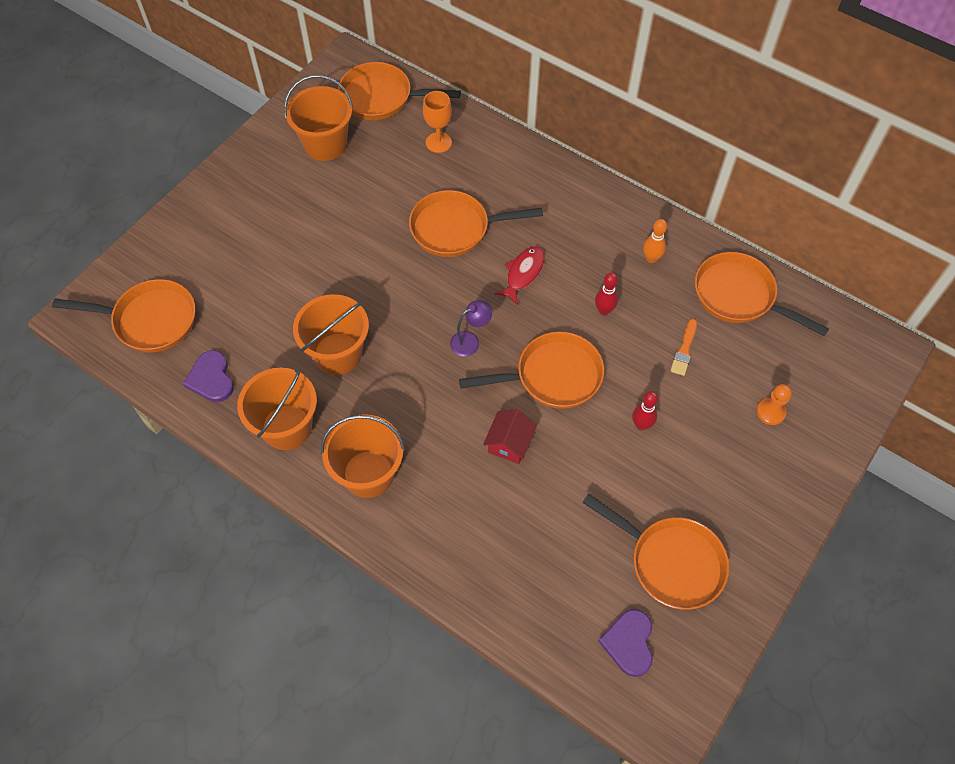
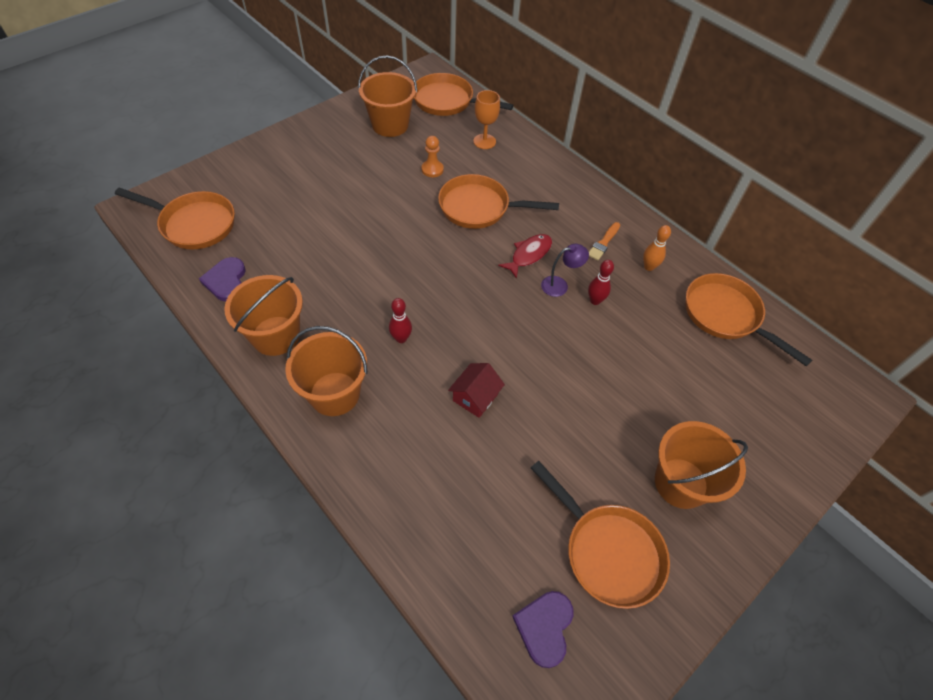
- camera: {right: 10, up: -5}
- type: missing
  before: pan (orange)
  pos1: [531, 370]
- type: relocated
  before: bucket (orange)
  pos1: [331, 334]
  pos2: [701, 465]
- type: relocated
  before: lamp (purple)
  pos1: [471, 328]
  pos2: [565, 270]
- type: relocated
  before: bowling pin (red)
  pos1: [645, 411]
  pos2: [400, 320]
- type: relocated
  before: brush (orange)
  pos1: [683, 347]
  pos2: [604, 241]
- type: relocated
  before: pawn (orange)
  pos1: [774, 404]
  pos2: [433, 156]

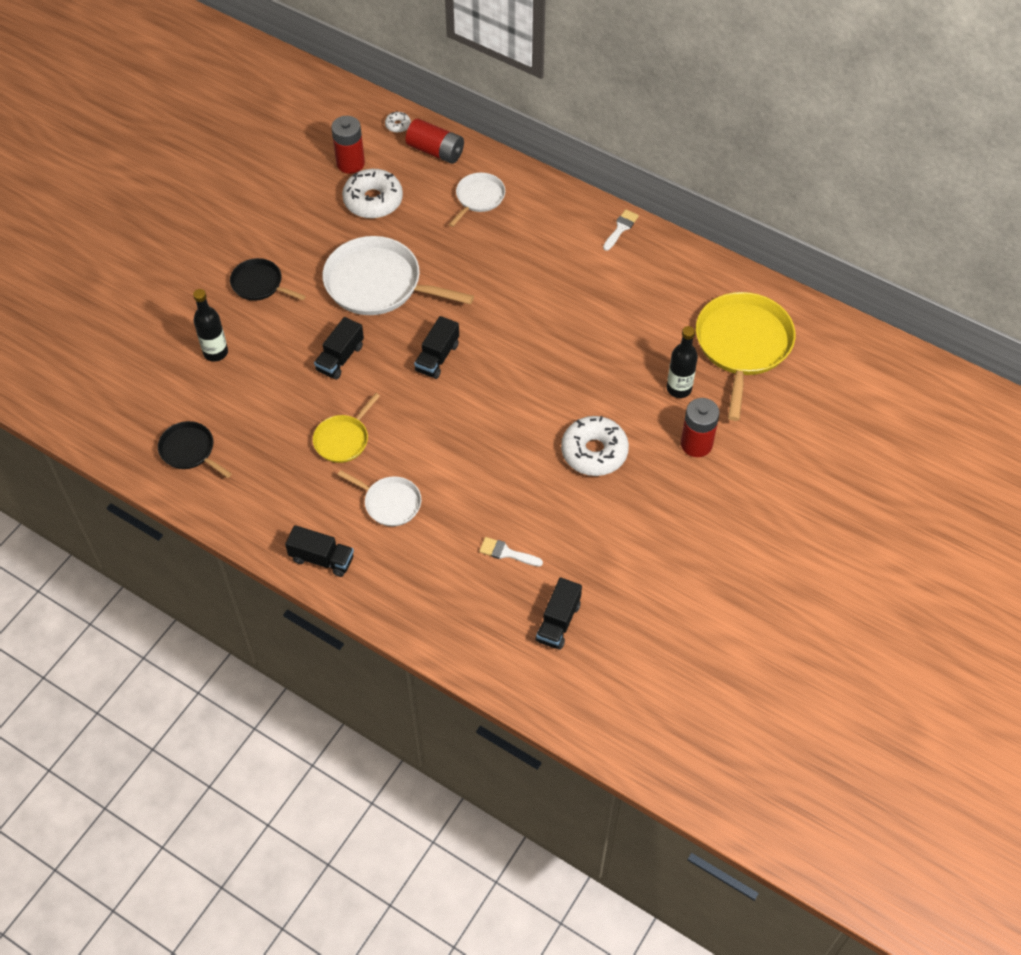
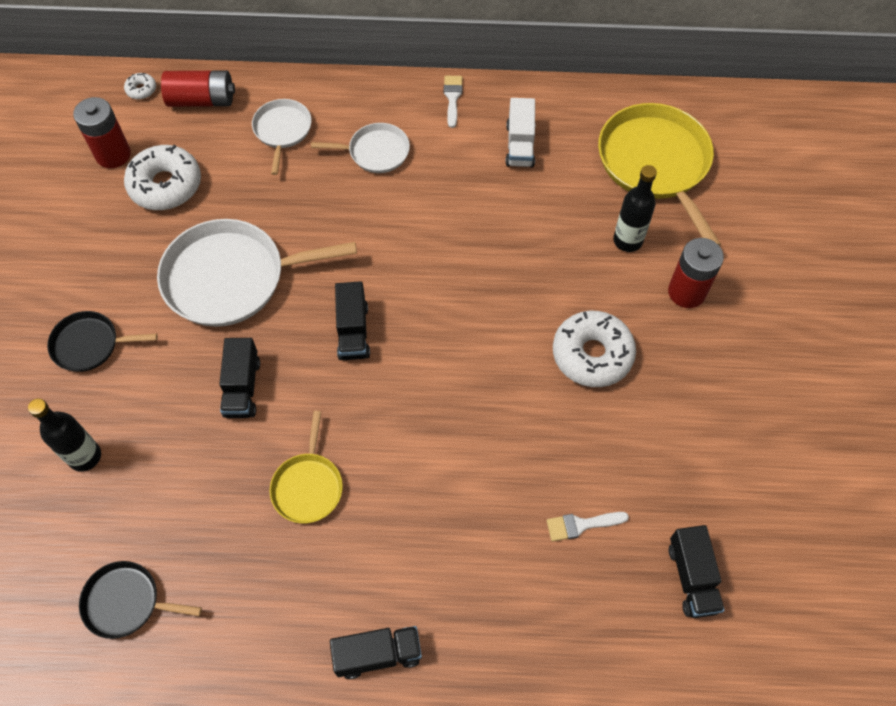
- camera: {right: -30, up: 5}
- type: appeared
  after: truck (white)
  pos2: [520, 132]
- type: relocated
  before: pan (white)
  pos1: [379, 498]
  pos2: [360, 148]

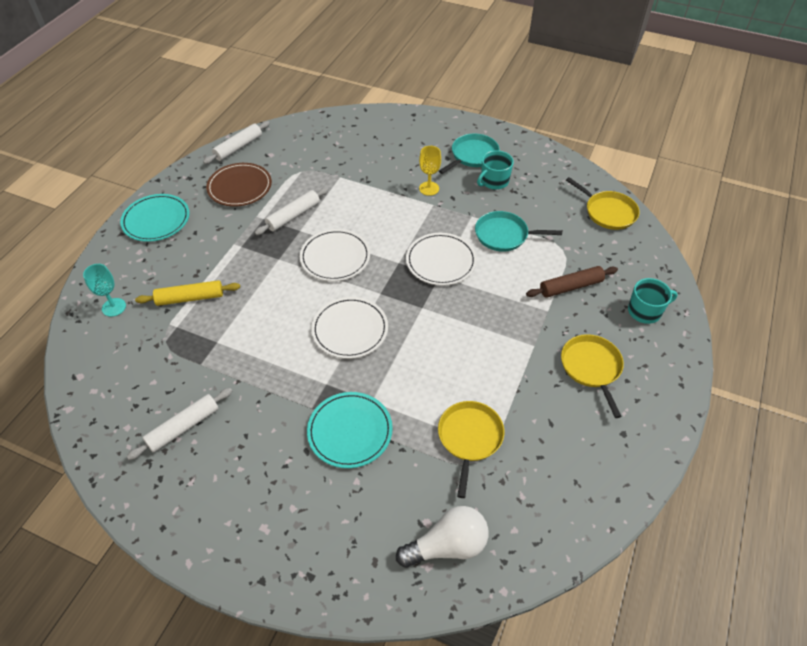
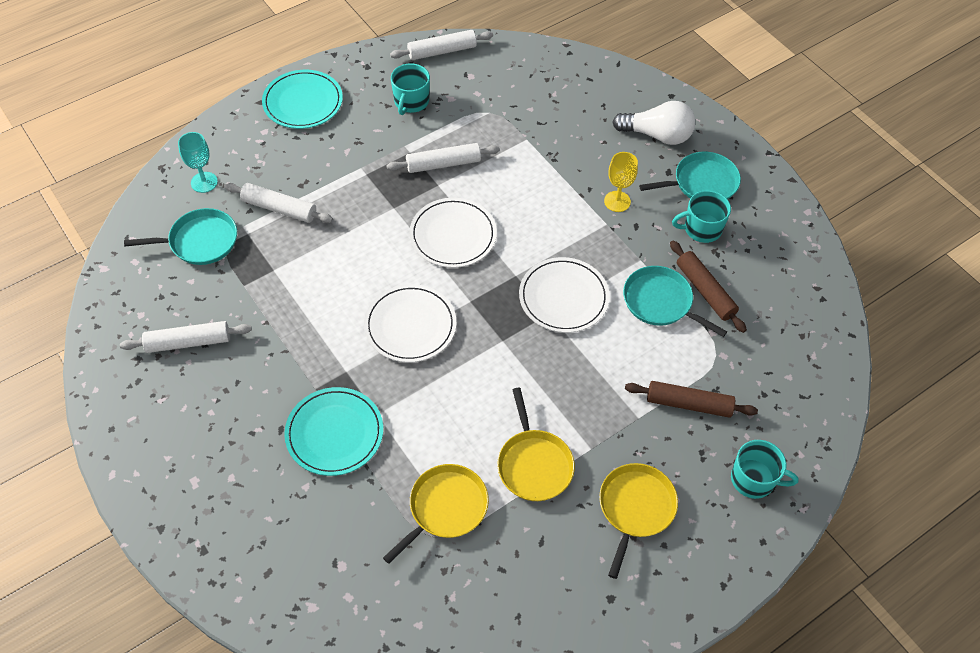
- camera: {right: 30, up: 5}
- type: appeared
  after: pan (turquoise)
  pos2: [180, 236]
- type: appeared
  after: rolling pin (brown)
  pos2: [708, 287]
- type: relocated
  before: light bulb (white)
  pos1: [442, 537]
  pos2: [653, 123]
- type: relocated
  before: pan (yellow)
  pos1: [603, 203]
  pos2: [536, 444]
- type: exchanged
  before: plate (brown)
  after: mug (turquoise)
  pos1: [239, 185]
  pos2: [410, 89]
- type: colour
  before: rolling pin (yellow)
  after: rolling pin (white)
  pos1: [187, 293]
  pos2: [278, 203]

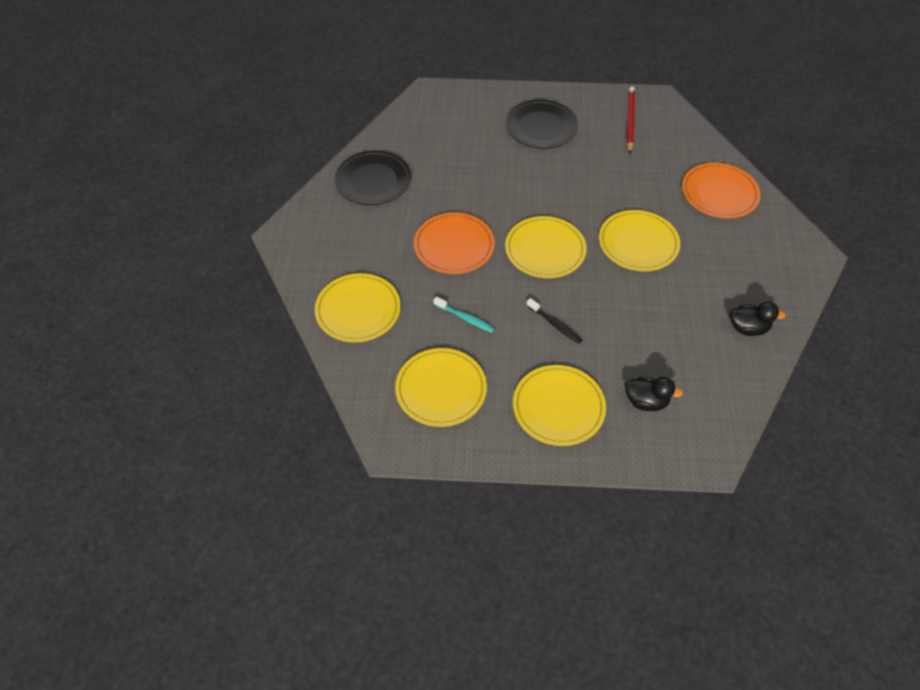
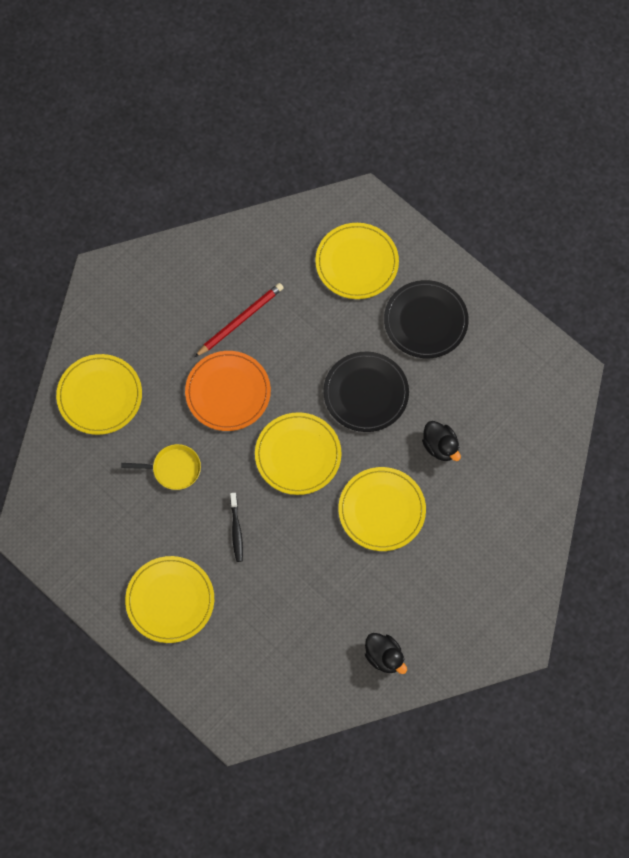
- camera: {right: 40, up: 15}
- type: missing
  before: plate (orange)
  pos1: [721, 191]
- type: relocated
  before: plate (black)
  pos1: [373, 177]
  pos2: [366, 392]
- type: relocated
  before: plate (yellow)
  pos1: [441, 387]
  pos2: [357, 261]
- type: relocated
  before: duck (black)
  pos1: [654, 394]
  pos2: [441, 441]
- type: relocated
  before: pencil (red)
  pos1: [631, 119]
  pos2: [239, 320]
- type: exchanged
  before: toothbrush (turquoise)
  after: pan (yellow)
  pos1: [464, 314]
  pos2: [161, 467]

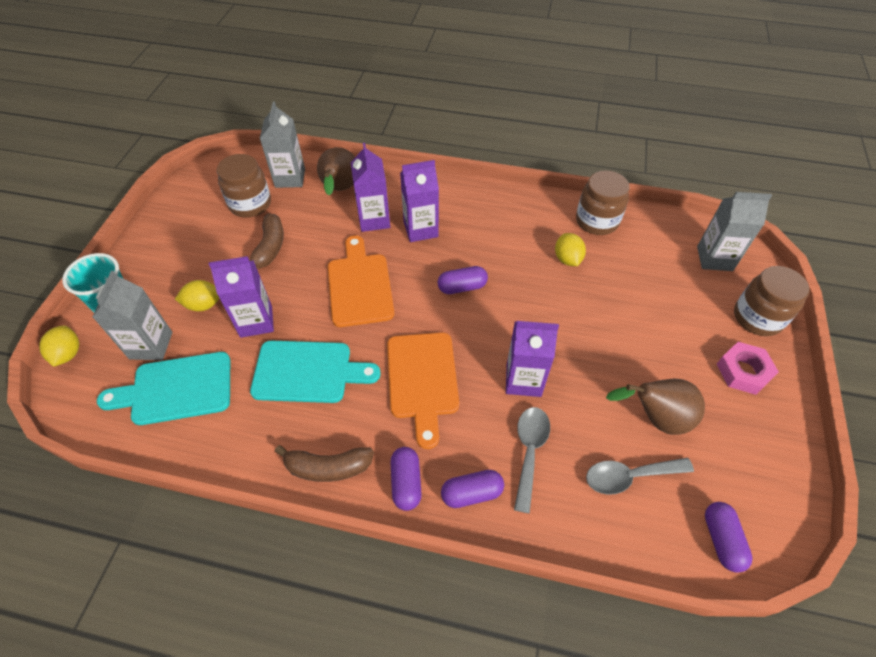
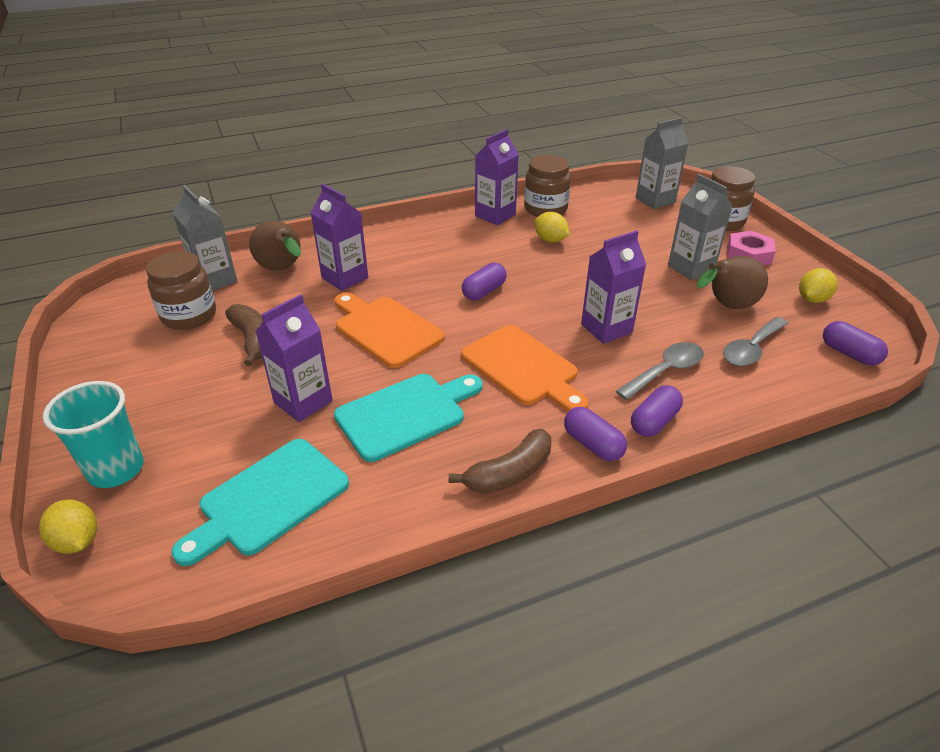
- camera: {right: -35, up: -15}
- type: relocated
  before: carton (grey)
  pos1: [132, 315]
  pos2: [700, 227]
- type: relocated
  before: lemon (yellow)
  pos1: [197, 295]
  pos2: [818, 285]
- type: relocated
  before: carton (purple)
  pos1: [419, 201]
  pos2: [497, 177]
- type: spun
  before: spoon (grey)
  pos1: [532, 460]
  pos2: [660, 371]
  turn: 75

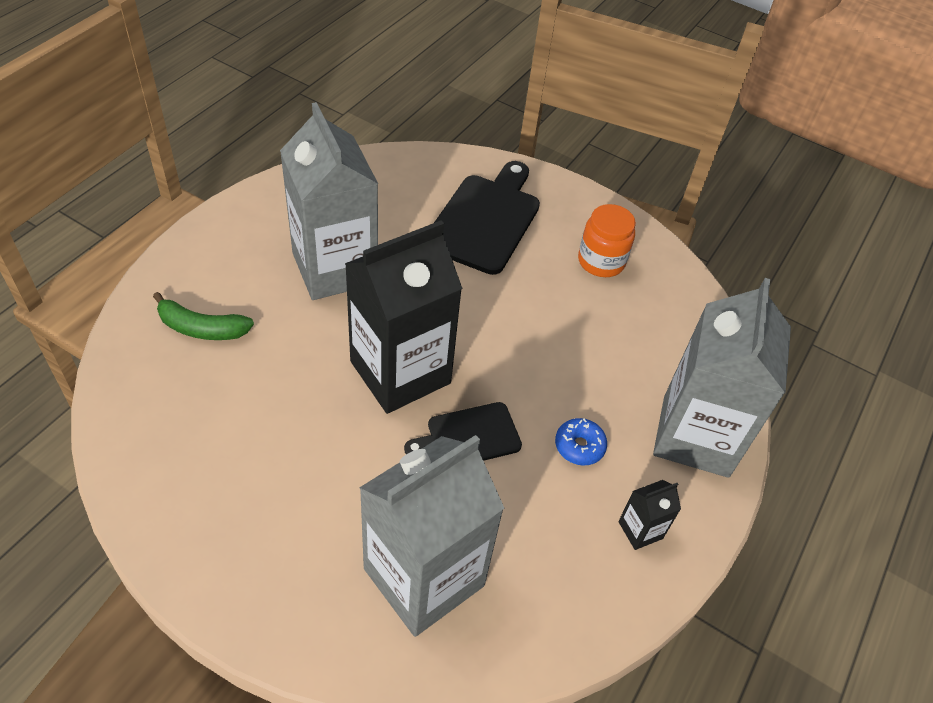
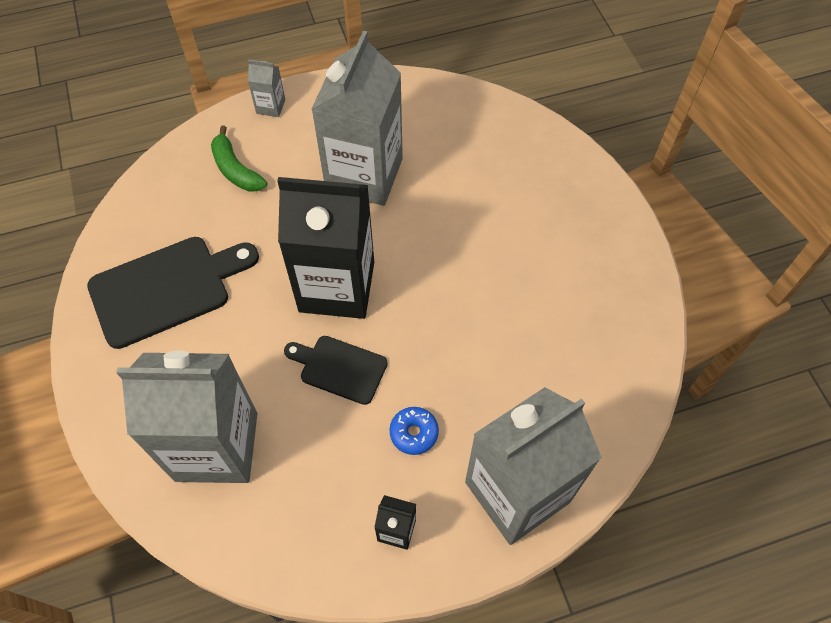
- camera: {right: 45, up: 10}
- type: missing
  before: jar (orange)
  pos1: [607, 240]
- type: appeared
  after: carton (grey)
  pos2: [266, 88]
- type: relocated
  before: cutting board (black)
  pos1: [487, 218]
  pos2: [173, 293]

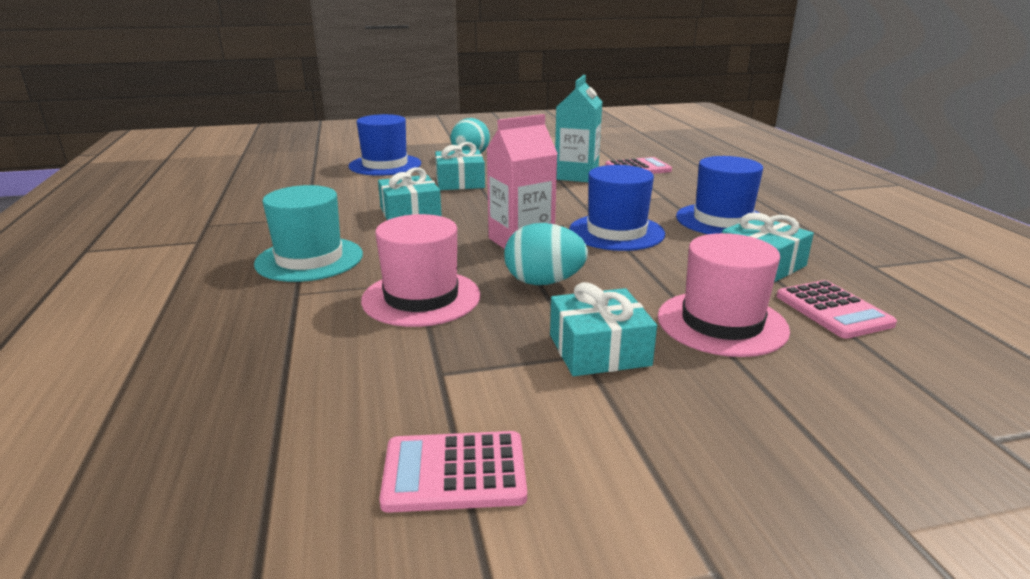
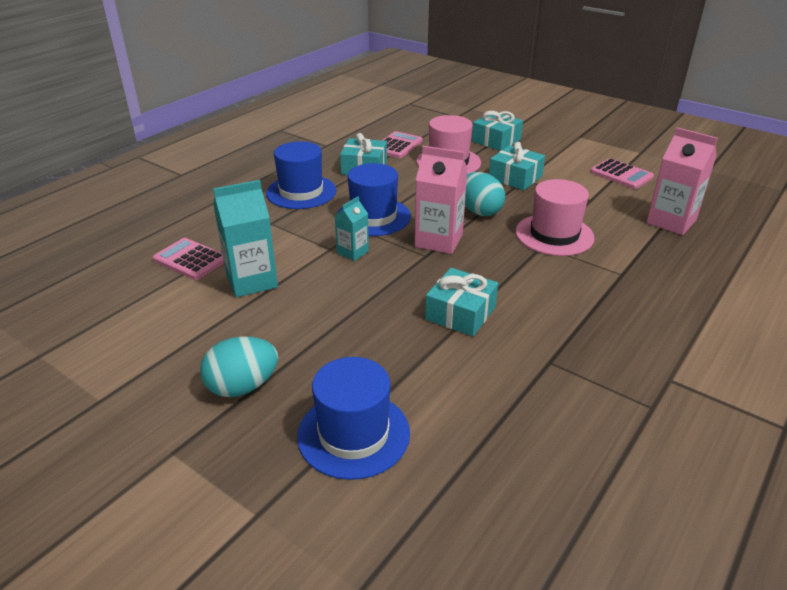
- camera: {right: -130, up: 10}
- type: missing
  before: hat (turquoise)
  pos1: [308, 233]
- type: appeared
  after: carton (turquoise)
  pos2: [352, 228]
- type: appeared
  after: carton (pink)
  pos2: [682, 181]
- type: relocated
  before: gift (turquoise)
  pos1: [460, 166]
  pos2: [497, 131]

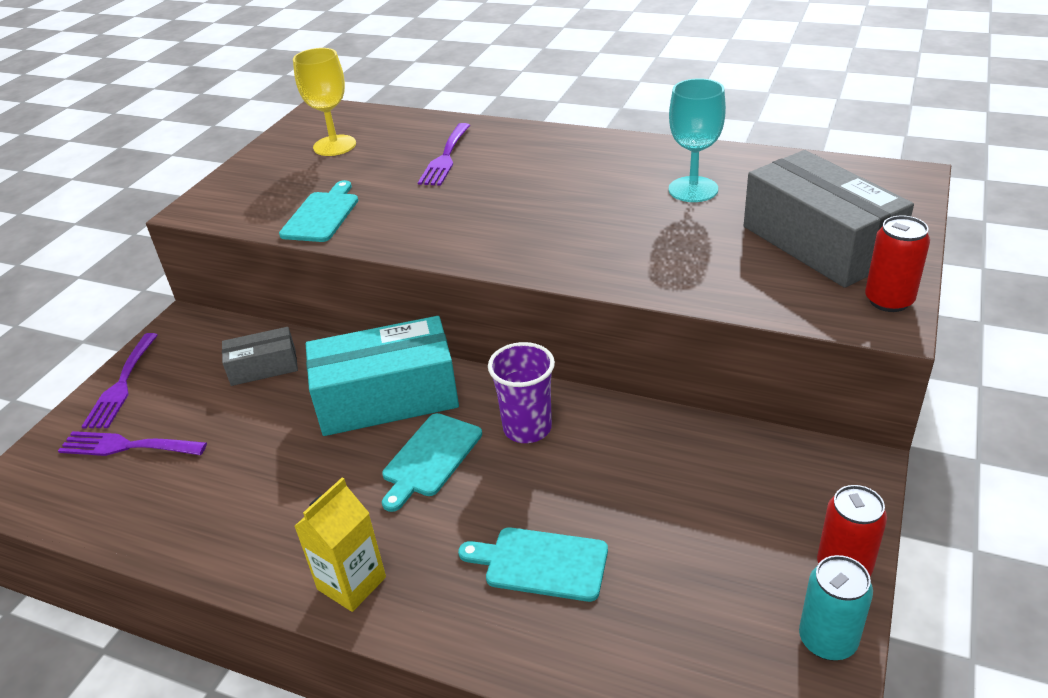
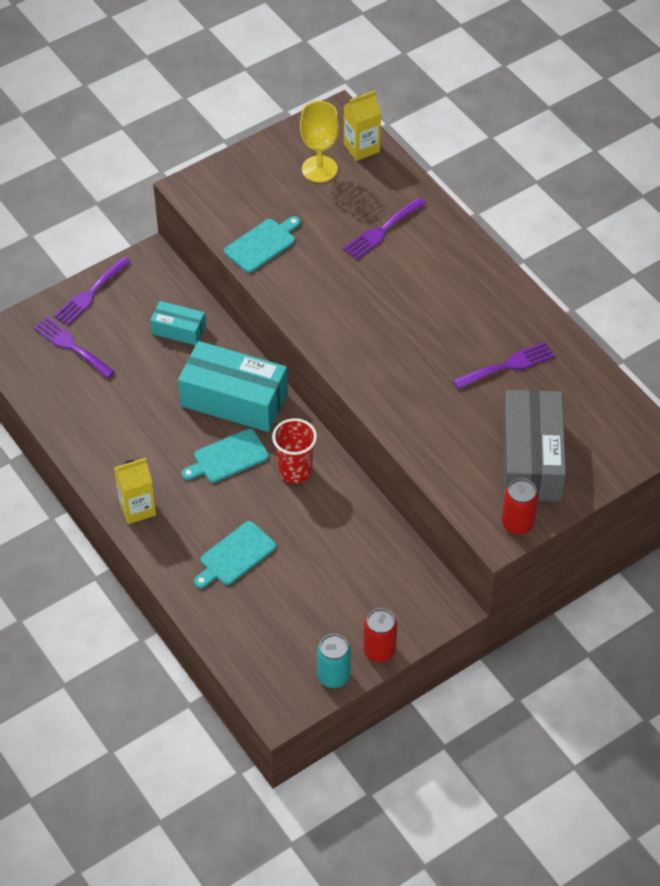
- camera: {right: 30, up: 15}
- type: appeared
  after: carton (yellow)
  pos2: [362, 126]
- type: exchanged
  before: goblet (turquoise)
  after: fork (purple)
  pos1: [697, 140]
  pos2: [504, 365]
- type: colour
  before: box (grey)
  after: box (turquoise)
  pos1: [260, 356]
  pos2: [178, 323]
- type: colour
  before: cup (purple)
  after: cup (red)
  pos1: [521, 392]
  pos2: [294, 450]
- type: spun
  before: cutting board (turquoise)
  pos1: [533, 564]
  pos2: [235, 554]
  turn: -90

